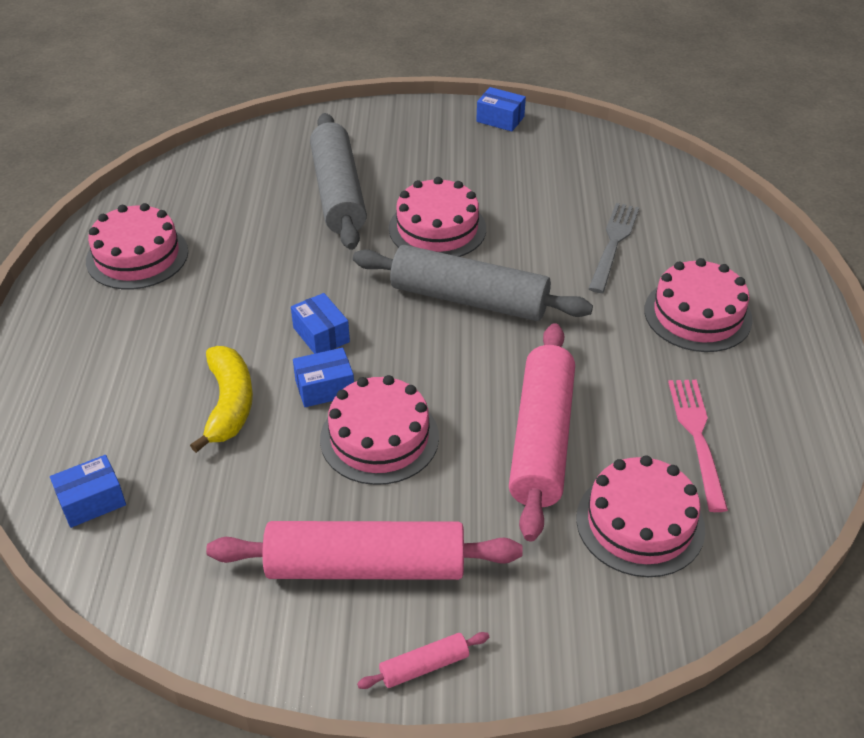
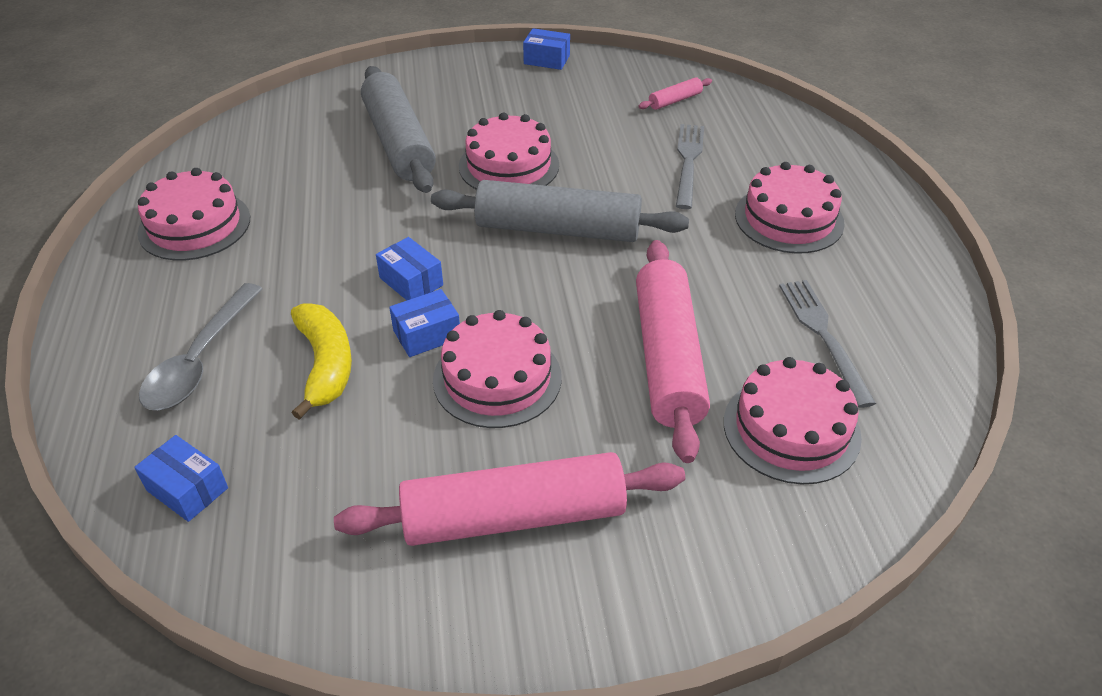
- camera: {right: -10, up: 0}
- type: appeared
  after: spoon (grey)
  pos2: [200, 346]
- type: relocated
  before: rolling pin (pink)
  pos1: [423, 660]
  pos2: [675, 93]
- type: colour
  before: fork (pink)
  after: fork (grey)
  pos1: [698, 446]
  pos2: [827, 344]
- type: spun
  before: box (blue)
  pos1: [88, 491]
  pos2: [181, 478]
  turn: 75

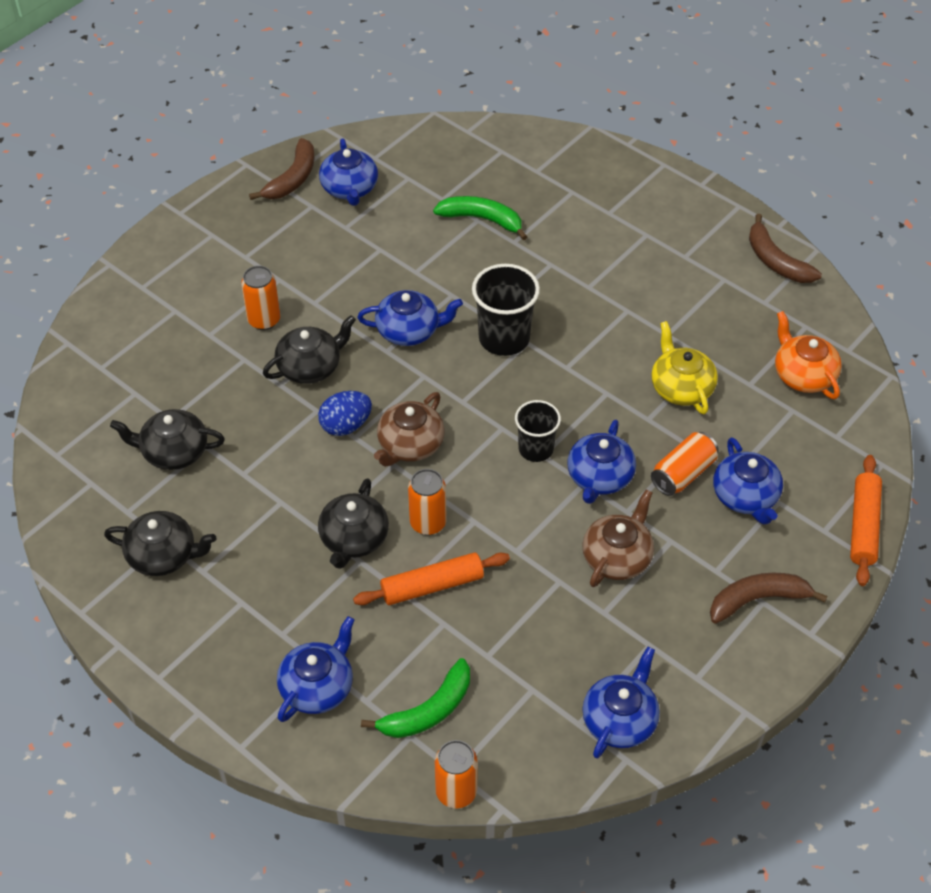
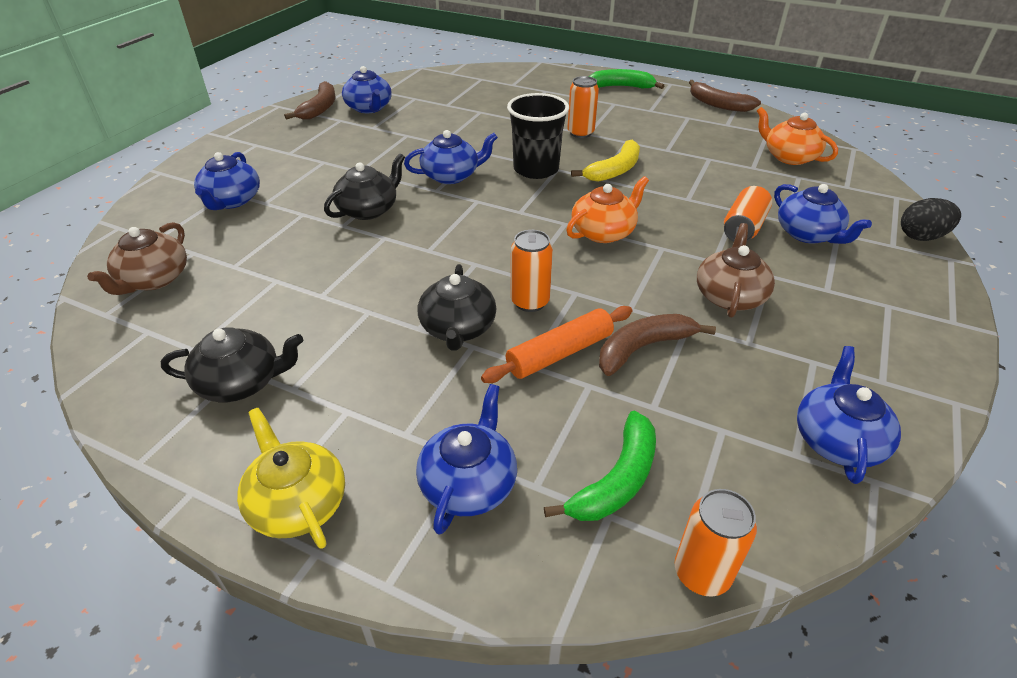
- camera: {right: -15, up: -10}
- type: missing
  before: teapot (black)
  pos1: [167, 439]
- type: missing
  before: egg (blue)
  pos1: [345, 413]
- type: appeared
  after: banana (yellow)
  pos2: [605, 160]
- type: relocated
  before: can (orange)
  pos1: [260, 298]
  pos2: [583, 107]
- type: relocated
  before: teapot (brown)
  pos1: [409, 429]
  pos2: [137, 258]
- type: relocated
  before: banana (green)
  pos1: [480, 218]
  pos2: [626, 79]
- type: relocated
  before: teapot (blue)
  pos1: [601, 462]
  pos2: [227, 181]
- type: relocated
  before: teapot (yellow)
  pos1: [684, 367]
  pos2: [291, 478]
- type: relocated
  before: banana (brown)
  pos1: [769, 598]
  pos2: [657, 345]
- type: exchanged
  before: cup (black)
  after: teapot (orange)
  pos1: [538, 431]
  pos2: [607, 209]
- type: exchanged
  before: rolling pin (orange)
  after: egg (black)
  pos1: [866, 520]
  pos2: [931, 219]

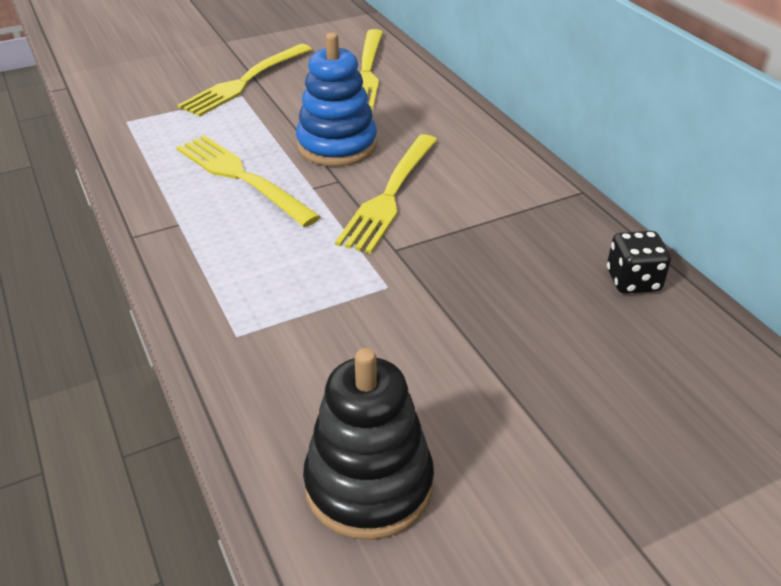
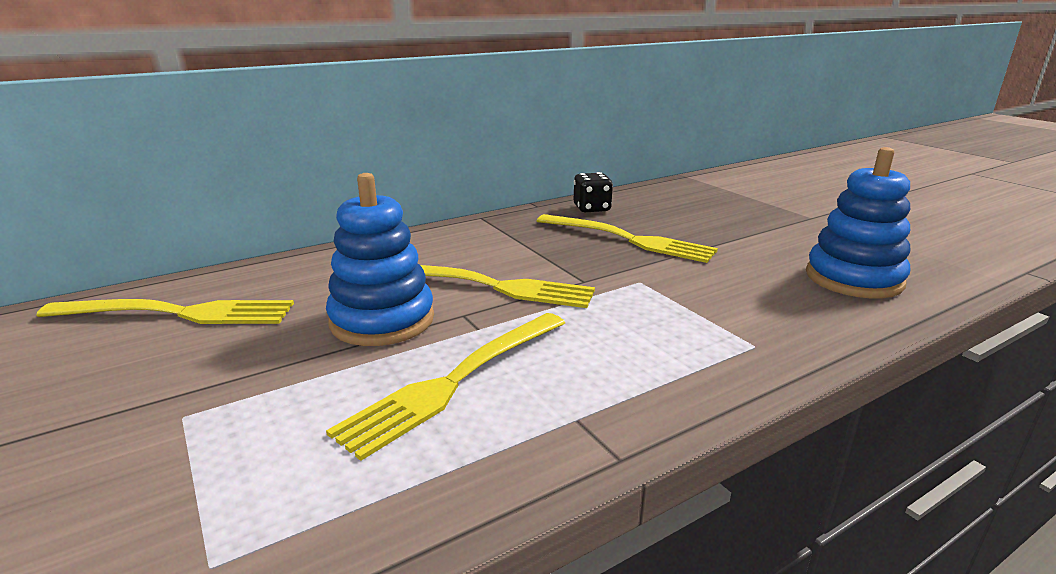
- camera: {right: -95, up: -15}
- type: relocated
  before: fork (yellow)
  pos1: [245, 80]
  pos2: [627, 238]
- type: colour
  before: stacking toy (black)
  after: stacking toy (blue)
  pos1: [368, 444]
  pos2: [858, 222]

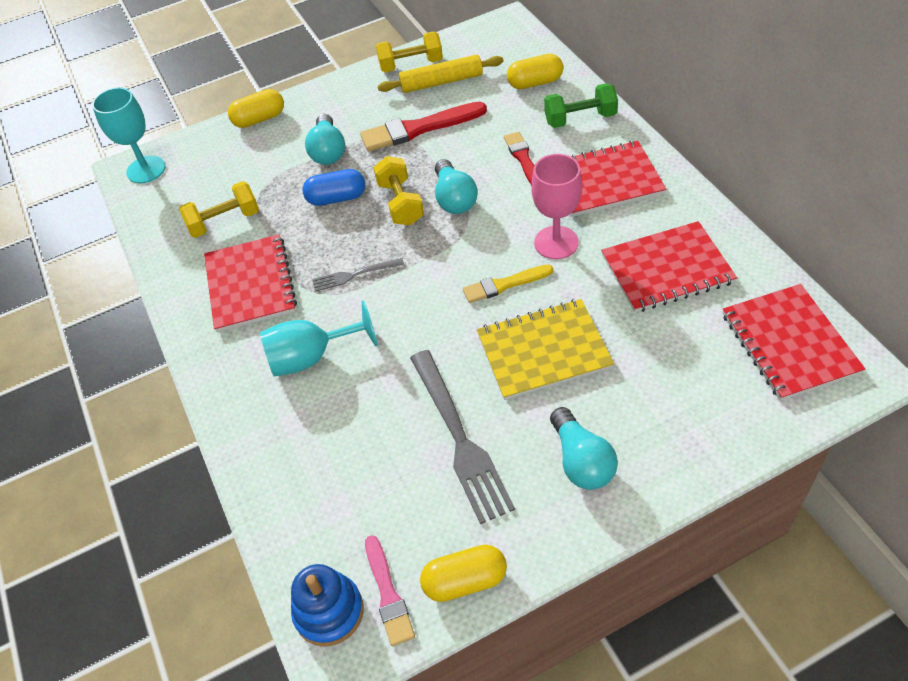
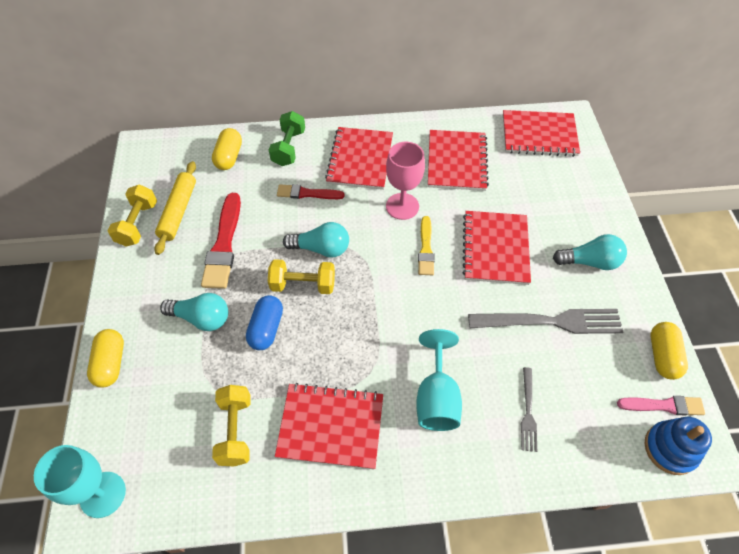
- camera: {right: -75, up: 5}
- type: relocated
  before: fork (grey)
  pos1: [358, 275]
  pos2: [529, 409]
- type: colour
  before: notebook (yellow)
  after: notebook (red)
  pos1: [545, 349]
  pos2: [496, 248]

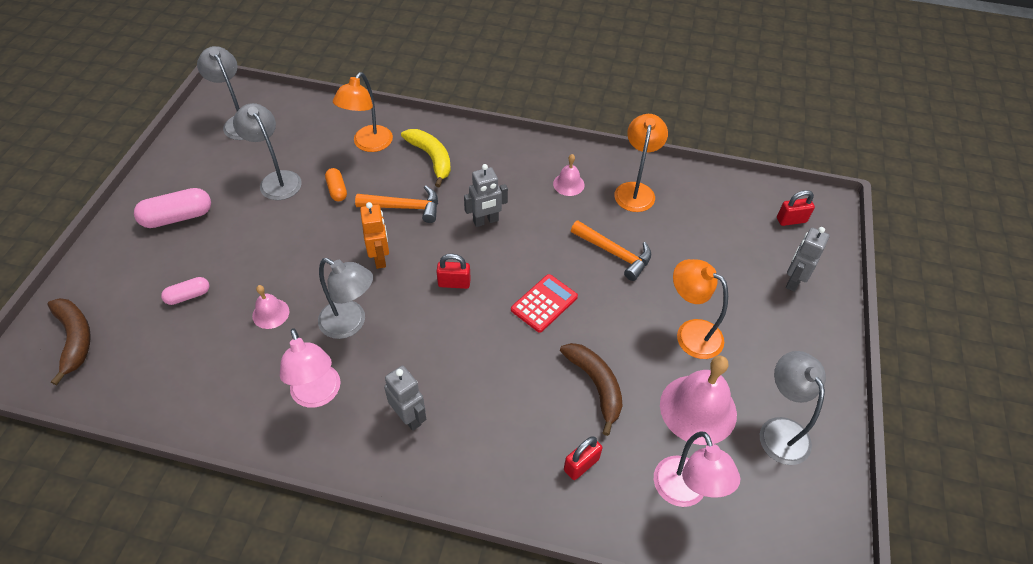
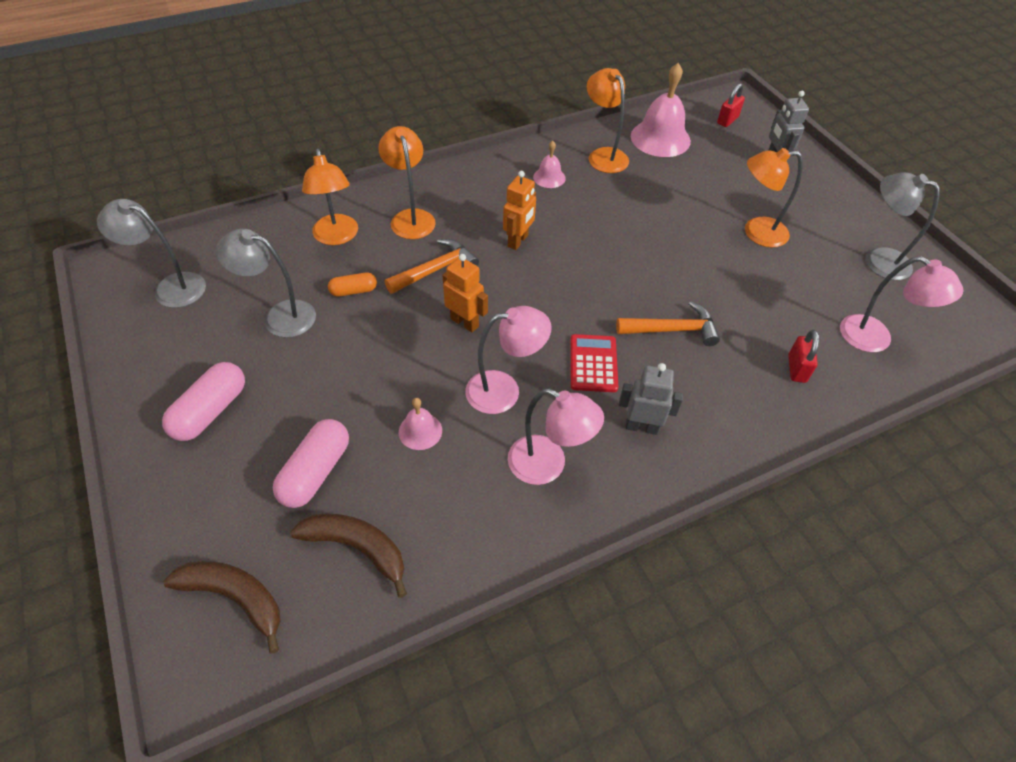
- camera: {right: -40, up: 0}
- type: missing
  before: padlock (red)
  pos1: [453, 271]
- type: relocated
  before: calculator (red)
  pos1: [544, 303]
  pos2: [594, 363]
- type: relocated
  before: banana (brown)
  pos1: [591, 389]
  pos2: [348, 556]
- type: relocated
  before: hammer (orange)
  pos1: [611, 251]
  pos2: [668, 324]
- type: relocated
  before: bell (pink)
  pos1: [698, 400]
  pos2: [661, 110]
- type: exchanged
  before: banana (yellow)
  after: lamp (orange)
  pos1: [426, 158]
  pos2: [407, 182]
- type: colour
  before: lamp (grey)
  after: lamp (pink)
  pos1: [345, 298]
  pos2: [508, 360]
- type: colour
  before: robot (grey)
  after: robot (orange)
  pos1: [486, 195]
  pos2: [519, 210]
- type: spun
  before: capsule (orange)
  pos1: [336, 184]
  pos2: [352, 284]
  turn: -45
- type: size
  before: capsule (pink)
  pos1: [185, 291]
  pos2: [311, 463]
  scale: 1.7

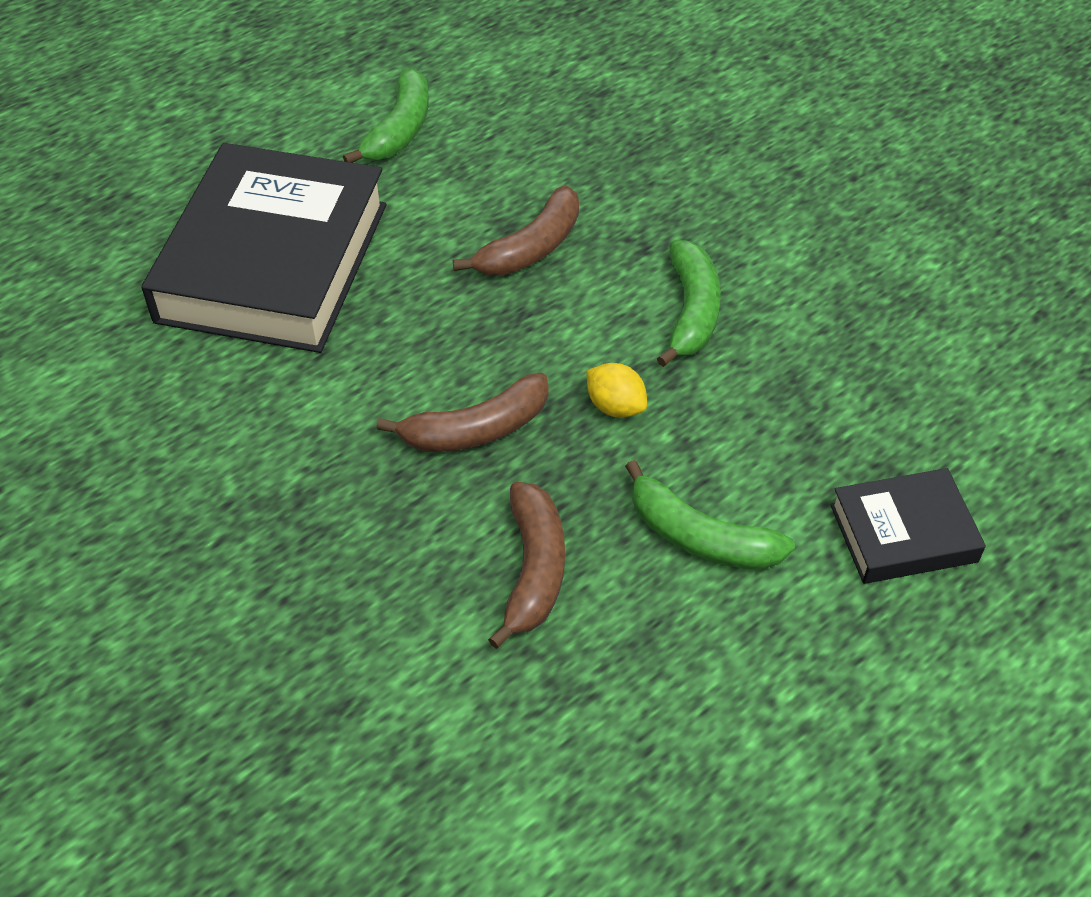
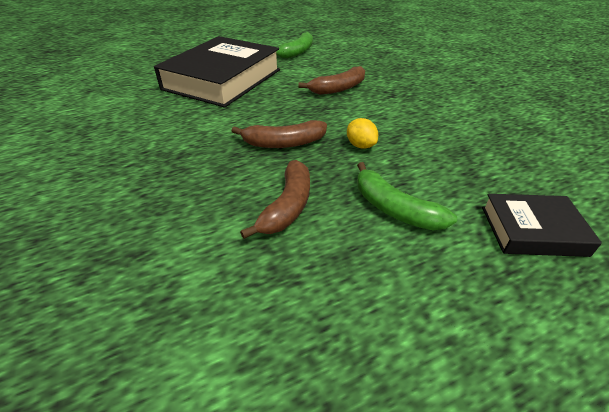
- camera: {right: 15, up: -10}
- type: missing
  before: banana (green)
  pos1: [689, 303]

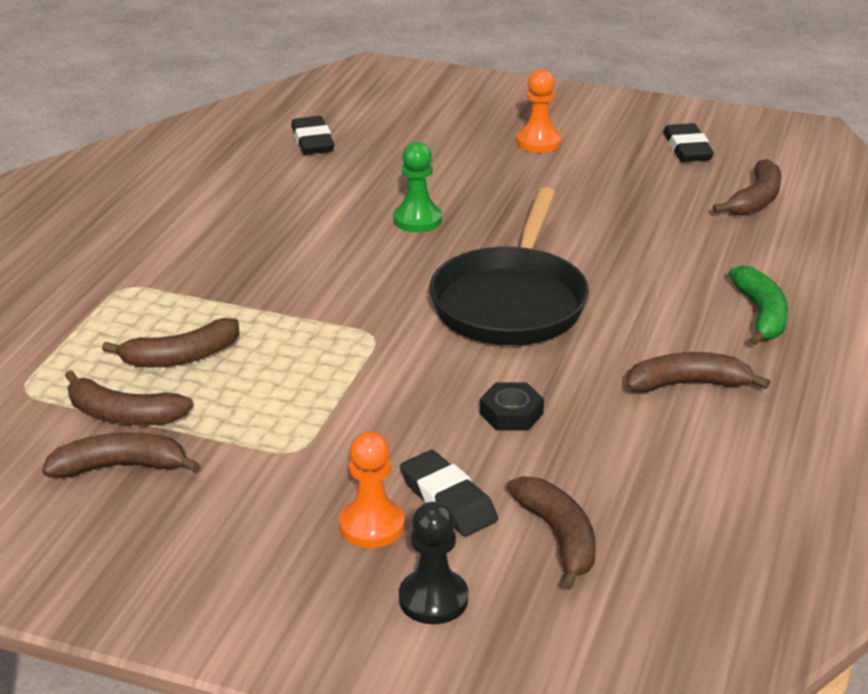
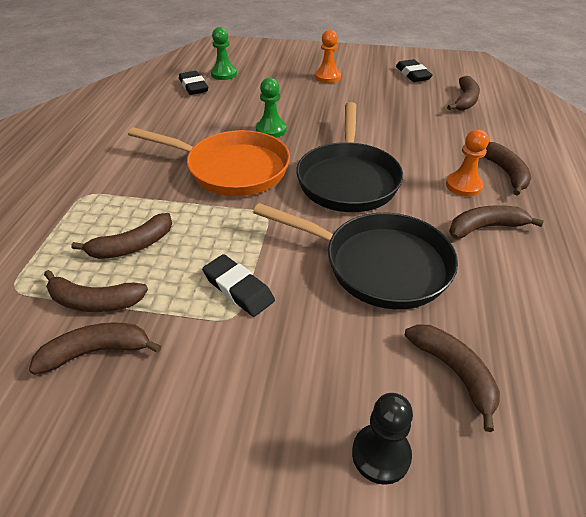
- camera: {right: -10, up: 10}
- type: appeared
  after: pan (orange)
  pos2: [209, 161]
- type: appeared
  after: pawn (green)
  pos2: [224, 53]
- type: relocated
  before: pawn (orange)
  pos1: [372, 489]
  pos2: [467, 163]
- type: relocated
  before: eraser (black)
  pos1: [449, 493]
  pos2: [238, 285]
- type: exchanged
  before: nut (black)
  after: pan (black)
  pos1: [512, 406]
  pos2: [355, 256]
- type: colour
  before: banana (green)
  after: banana (brown)
  pos1: [758, 305]
  pos2: [507, 169]

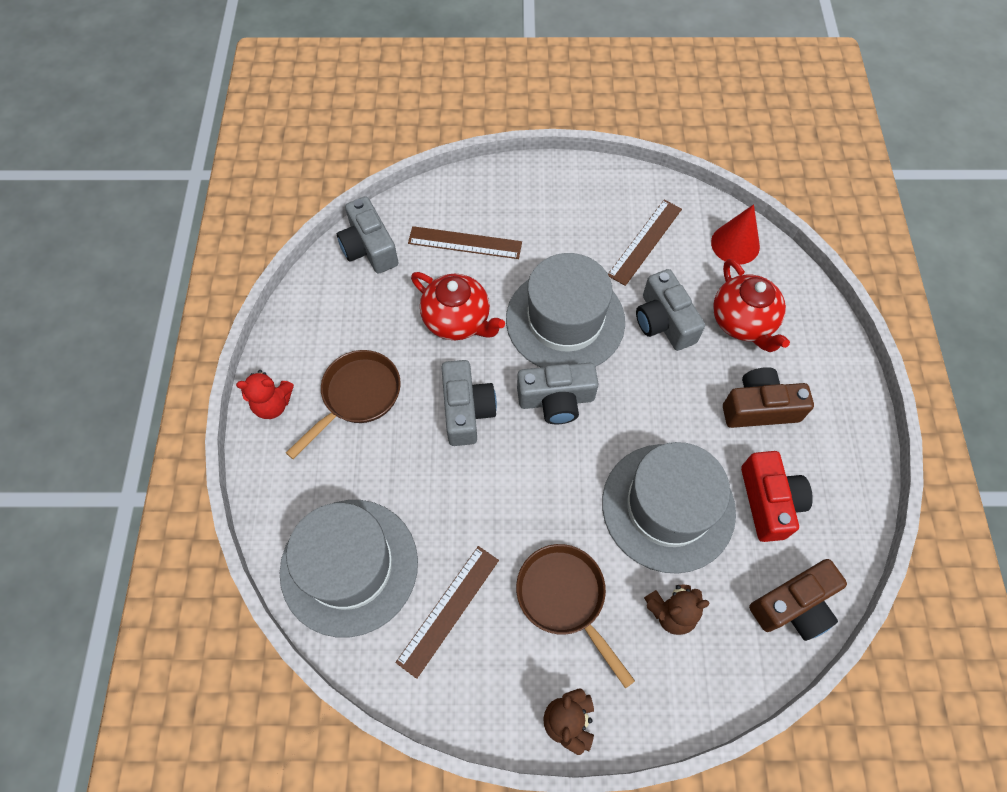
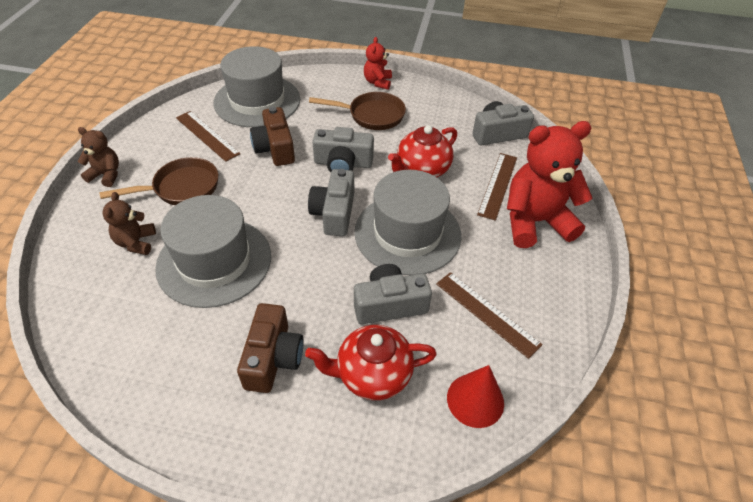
- camera: {right: 100, up: -15}
- type: missing
  before: camera (red)
  pos1: [777, 496]
- type: appeared
  after: teddy bear (red)
  pos2: [549, 184]
- type: relocated
  before: camera (brown)
  pos1: [798, 600]
  pos2: [272, 136]
- type: spun
  before: pan (brown)
  pos1: [343, 404]
  pos2: [357, 111]
  turn: -45

